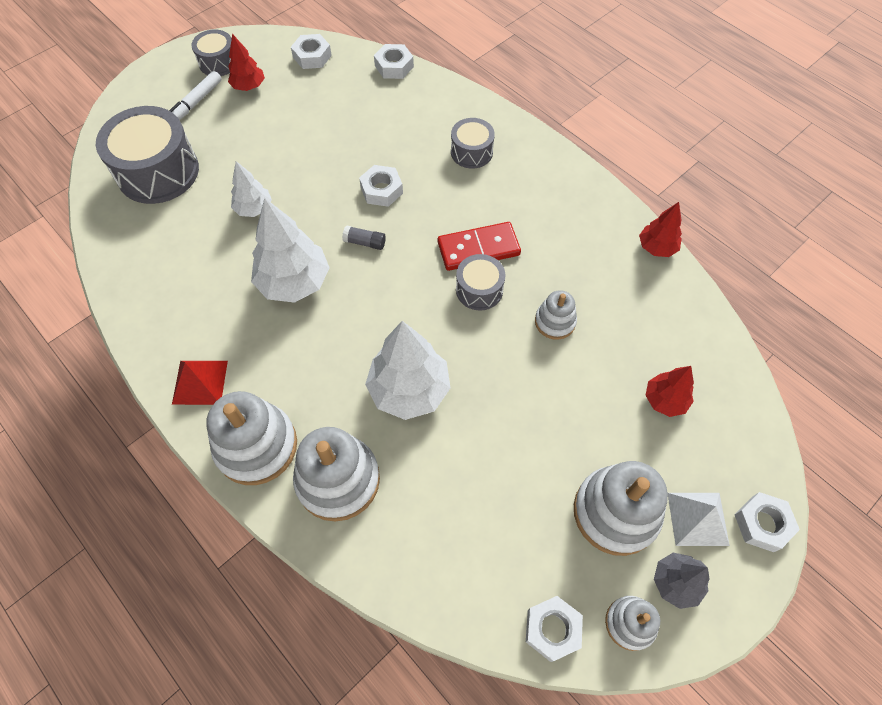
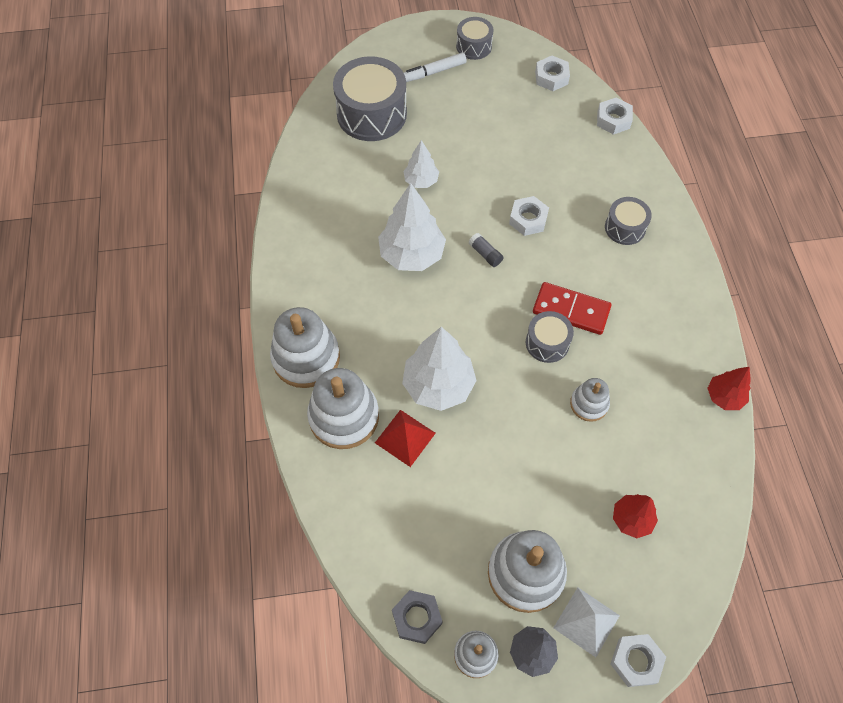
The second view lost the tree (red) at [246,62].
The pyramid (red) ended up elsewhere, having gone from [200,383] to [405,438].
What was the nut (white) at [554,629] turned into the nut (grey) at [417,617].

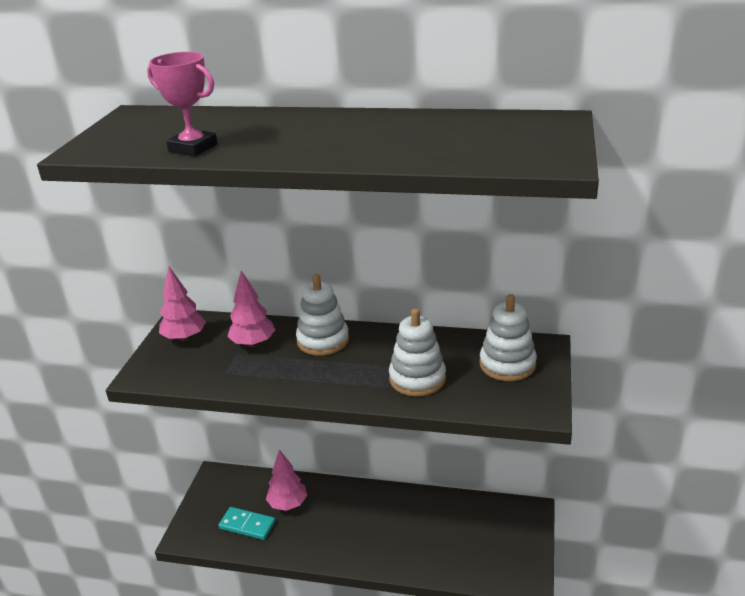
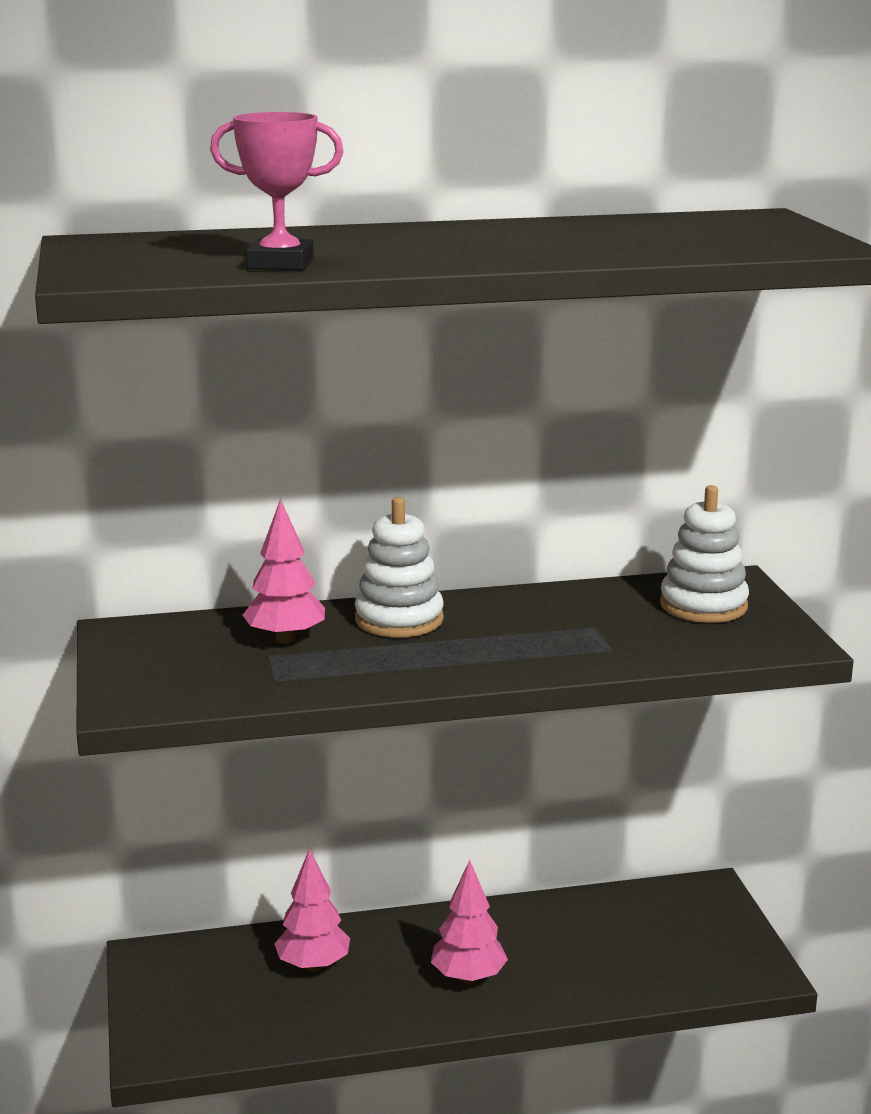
The second view lost the domino (turquoise) at [246,523].
The second view lost the stacking toy (white) at [417,352].
The tree (pink) ended up elsewhere, having gone from [182,303] to [469,922].

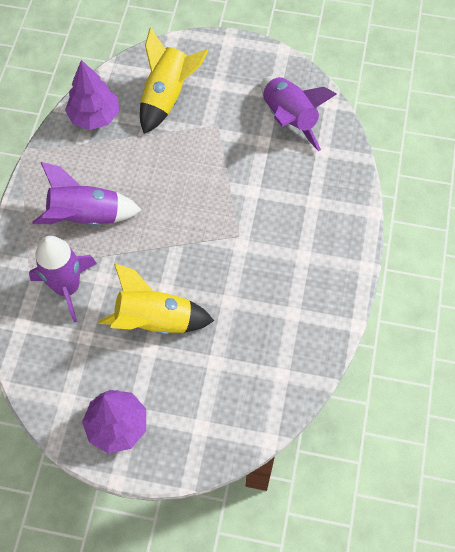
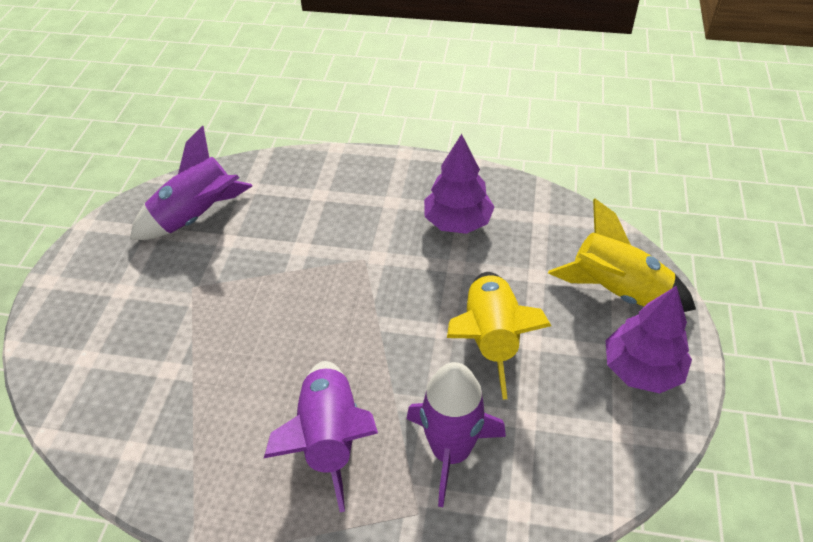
The tree (purple) ended up elsewhere, having gone from [92,95] to [459,184].
The rocket (yellow) ended up elsewhere, having gone from [174,81] to [622,255].

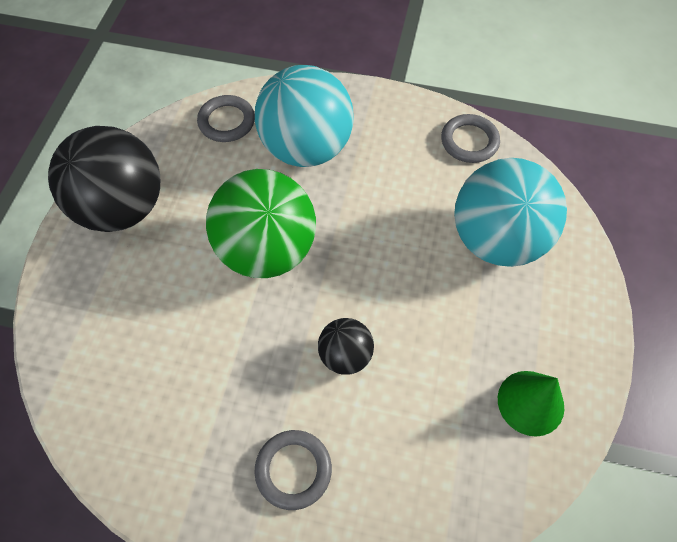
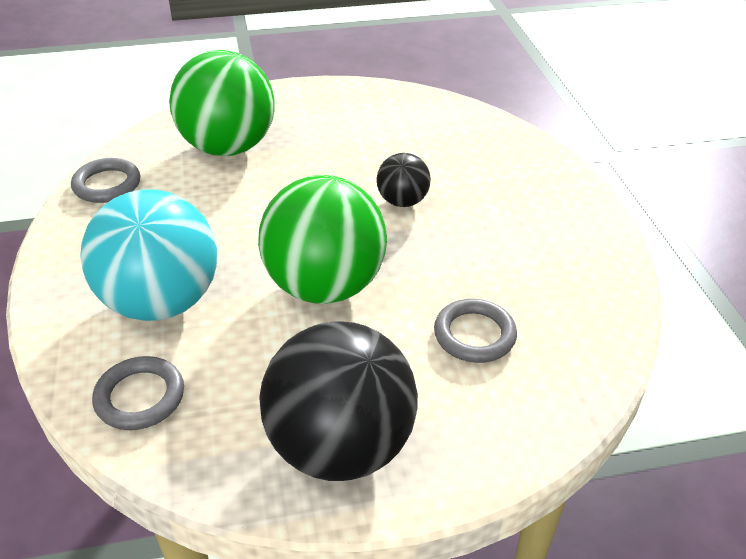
The second view lost the cone (green) at [531,404].
The ring (grey) ended up elsewhere, having gone from [293,470] to [475,331].
What was the ball (turquoise) at [510,212] turned into the ball (green) at [222,103].

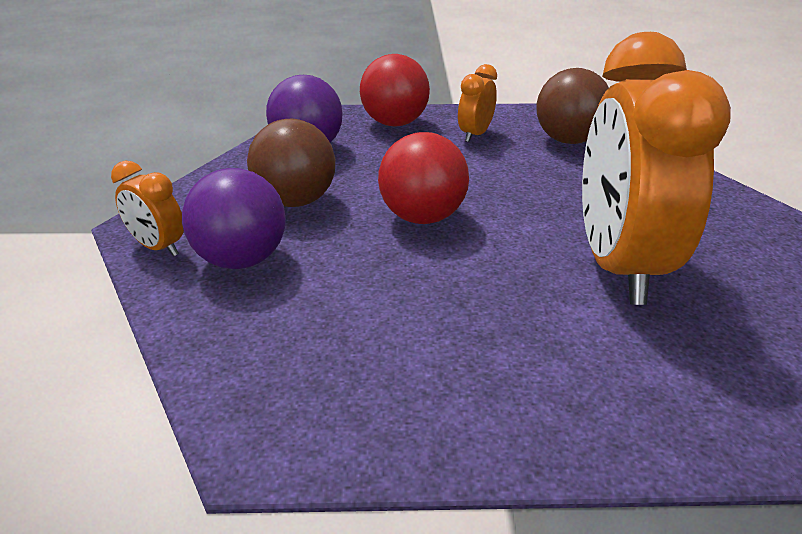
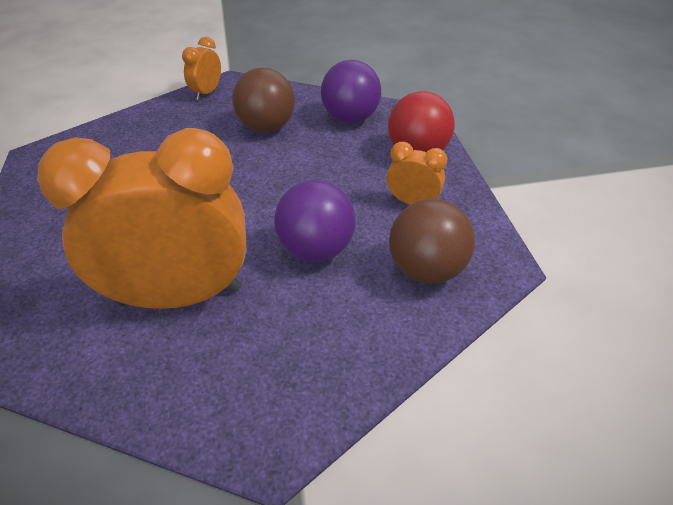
The second view lost the ball (red) at [423,178].
The ball (purple) ended up elsewhere, having gone from [234,218] to [315,221].

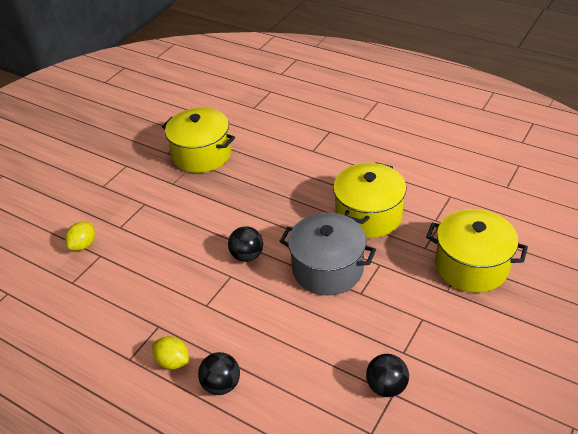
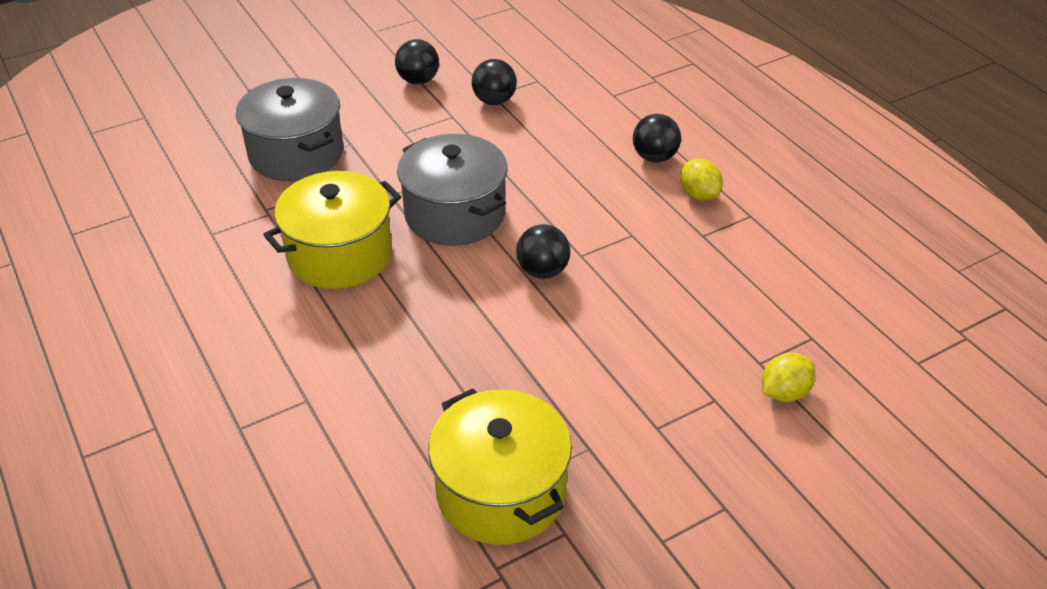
The second view gained the ball (black) at [417,61].
What was the pot (yellow) at [477,251] turned into the pot (grey) at [290,129].

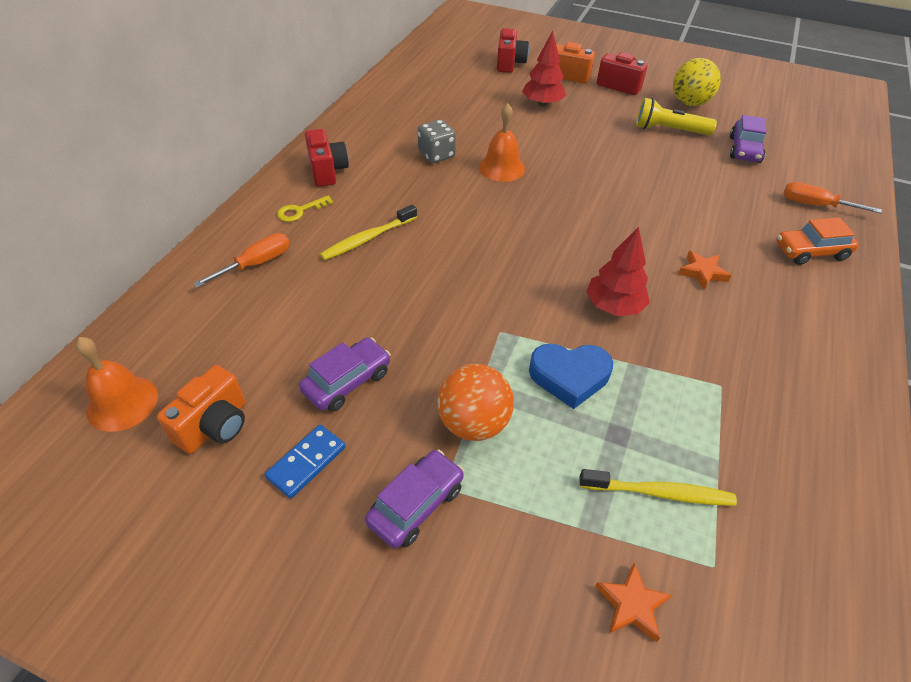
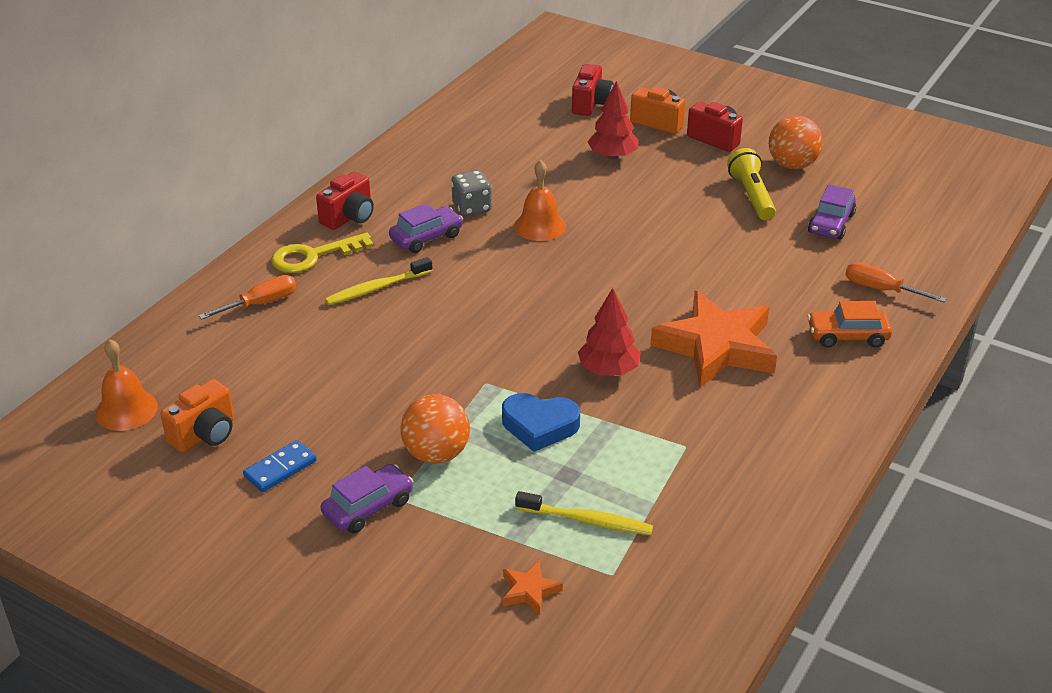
The car (purple) ended up elsewhere, having gone from [345,375] to [426,228].
What was the ball (yellow) at [697,82] turned into the ball (orange) at [796,142].
The camera (red) at [327,158] ended up facing another way, 45 degrees clockwise from before.
The flashlight (yellow) at [676,116] ended up facing another way, 60 degrees clockwise from before.
The size of the key (yellow) at [305,208] changed by a factor of 1.71.
The size of the star (orange) at [704,270] changed by a factor of 2.44.

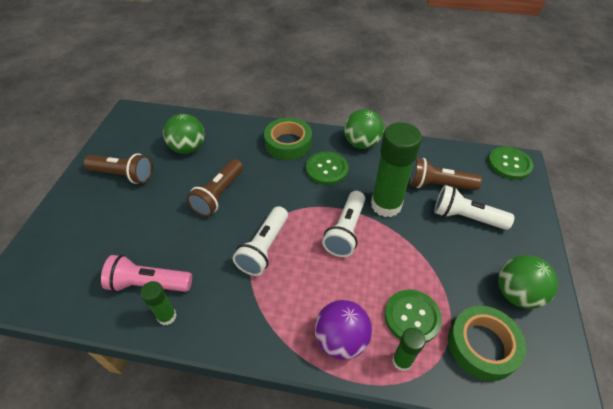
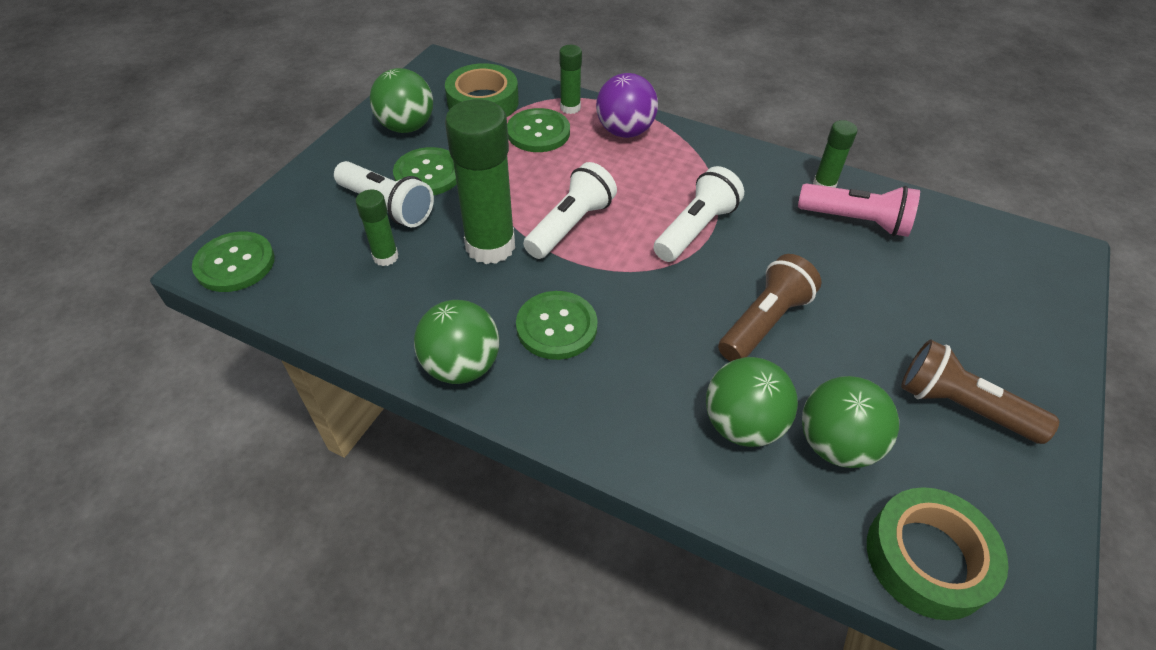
The second view gained the button (green) at [425,171].
The second view gained the ball (green) at [752,402].
The tape (green) ended up elsewhere, having gone from [288,139] to [937,553].
Where the flashlight (brown) stood at [445,174], the glue stick (green) came to stand at [377,228].

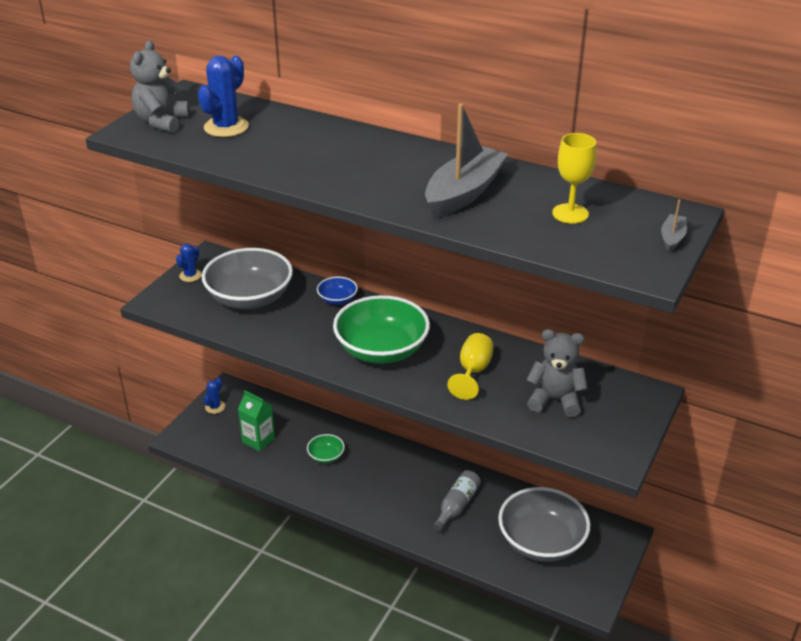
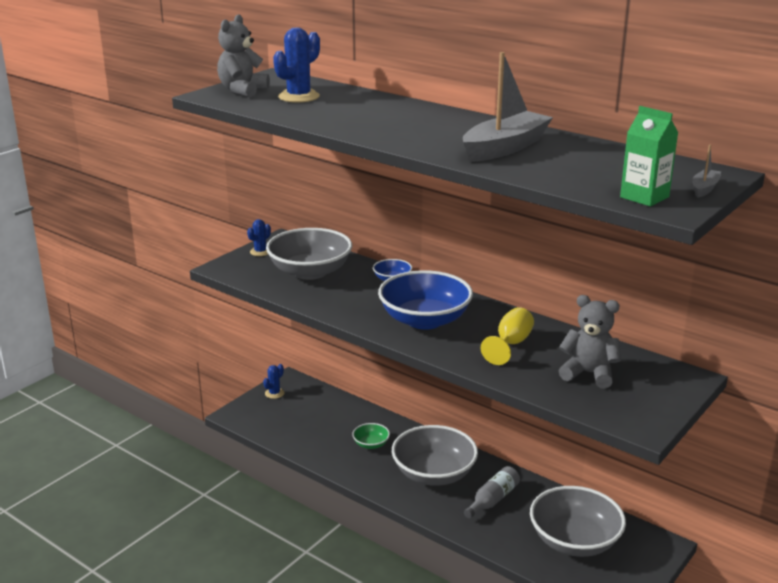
The second view lost the goblet (yellow) at [574,178].
The second view gained the bowl (grey) at [435,455].
The carton (green) ended up elsewhere, having gone from [256,421] to [649,156].
What was the bowl (green) at [381,329] turned into the bowl (blue) at [425,300].

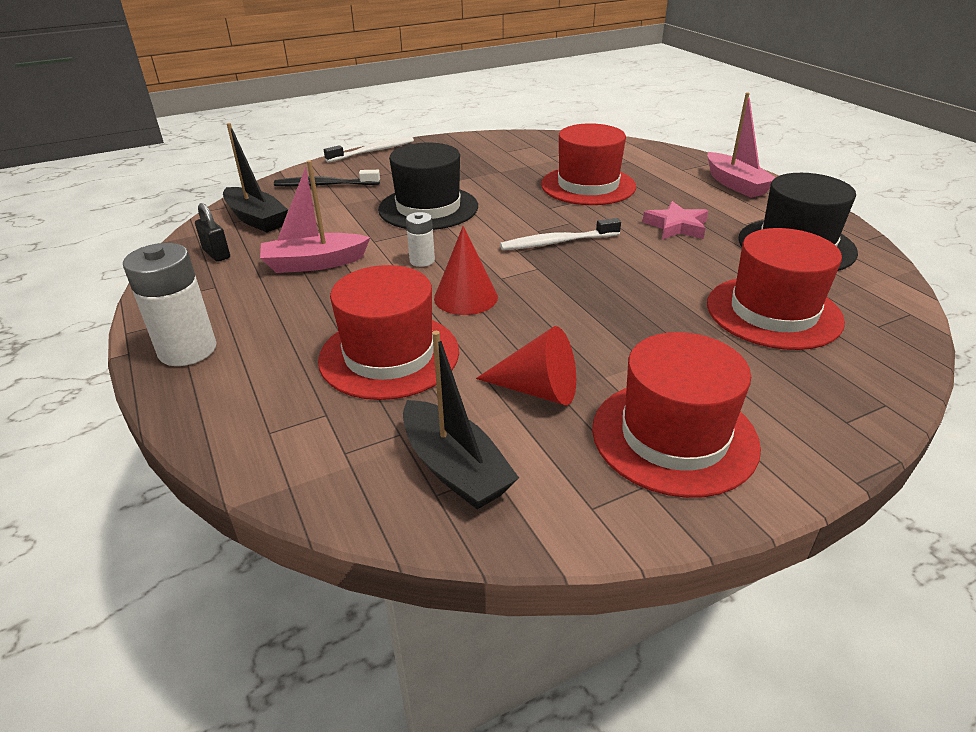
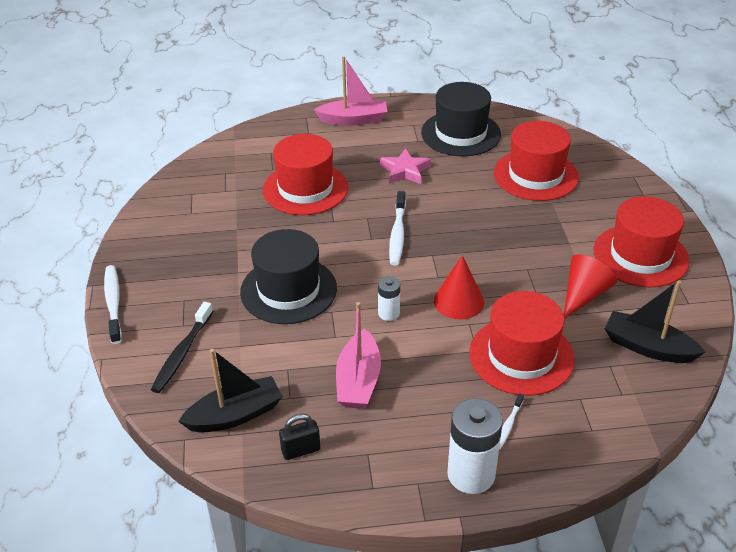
The second view gained the toothbrush (white) at [511,421].
The boat (black) at [461,420] ended up facing another way, 135 degrees counterclockwise from before.

